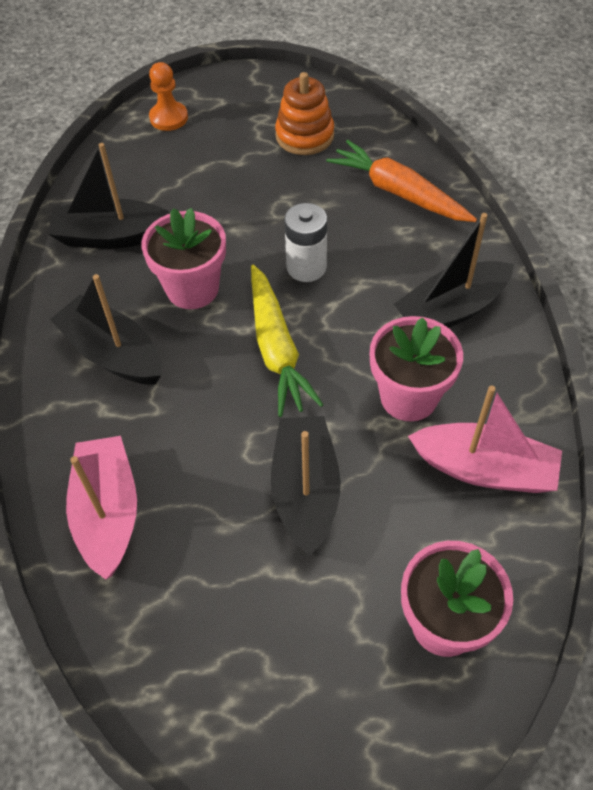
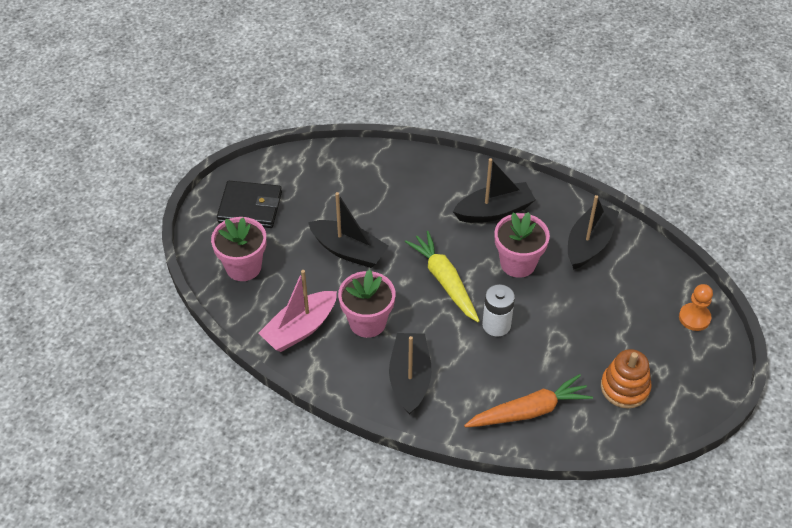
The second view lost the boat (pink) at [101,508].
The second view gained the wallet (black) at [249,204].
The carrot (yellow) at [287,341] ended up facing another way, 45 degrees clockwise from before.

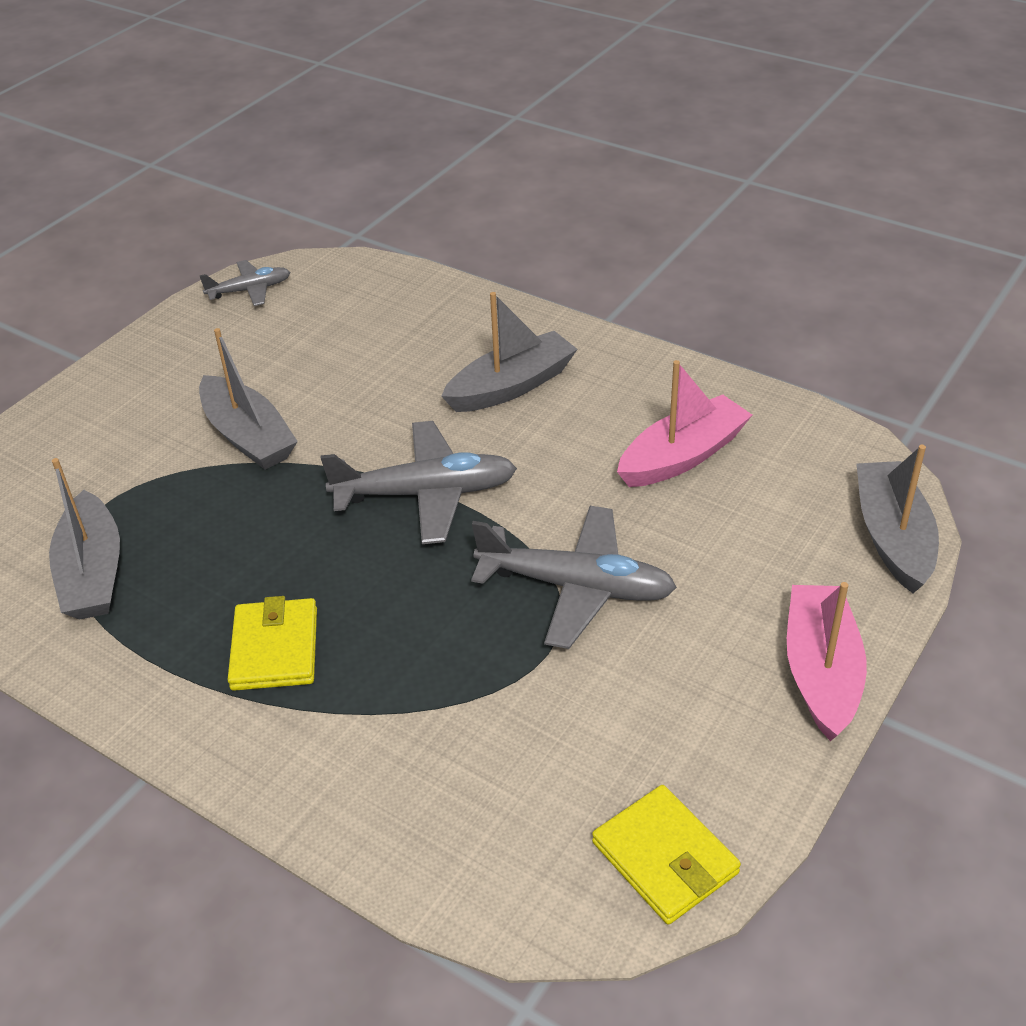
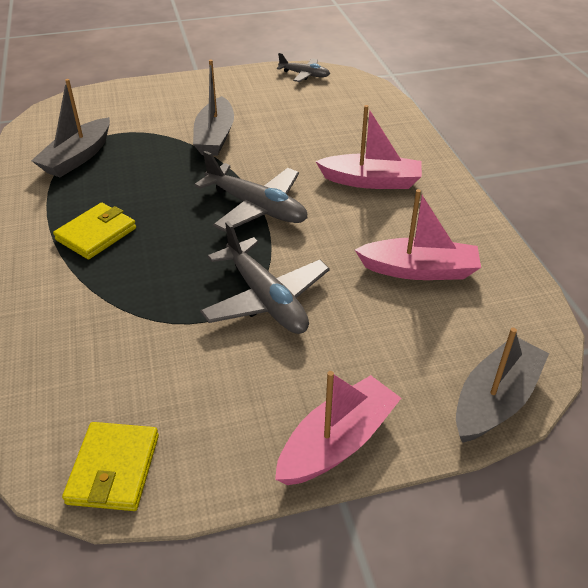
What was the boat (grey) at [509,352] turned into the boat (pink) at [368,147].

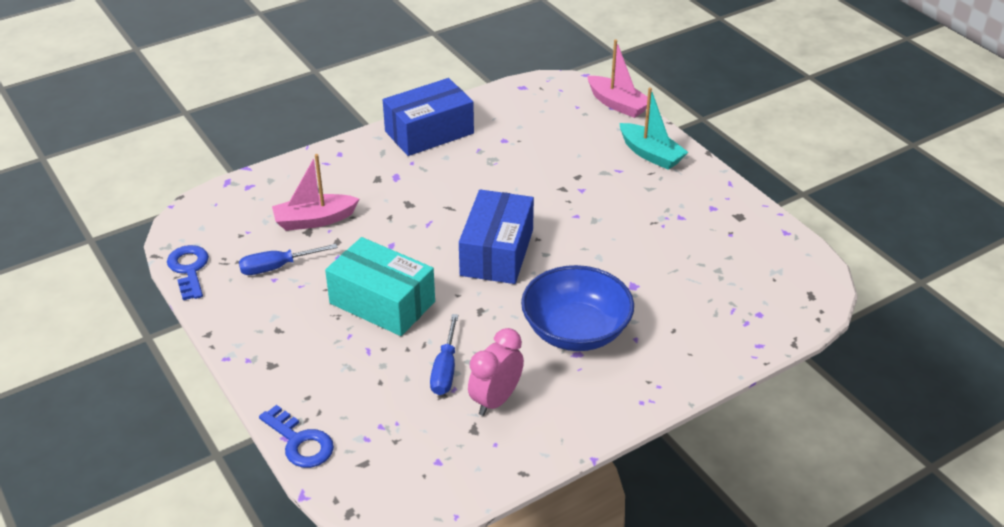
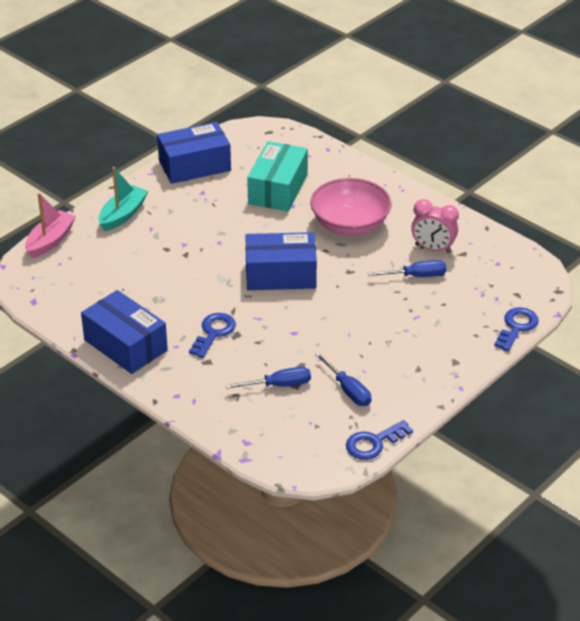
The second view gained the box (blue) at [194,153].
The second view gained the key (blue) at [212,335].
The box (turquoise) ended up elsewhere, having gone from [380,286] to [277,176].
Where the boat (pink) stood at [315,192], the screwdriver (blue) came to stand at [268,378].
What was the bowl (blue) at [577,308] turned into the bowl (pink) at [350,206].

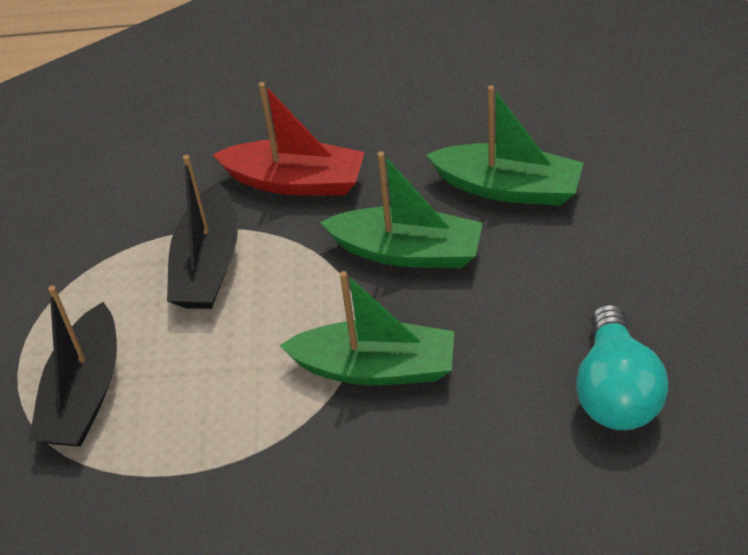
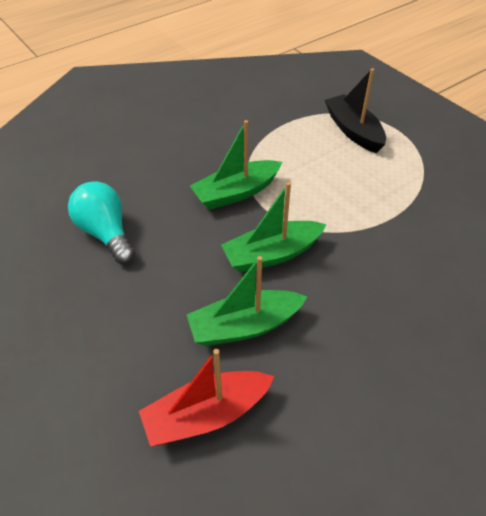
The second view lost the boat (black) at [202,232].
The boat (red) ended up elsewhere, having gone from [288,139] to [206,397].

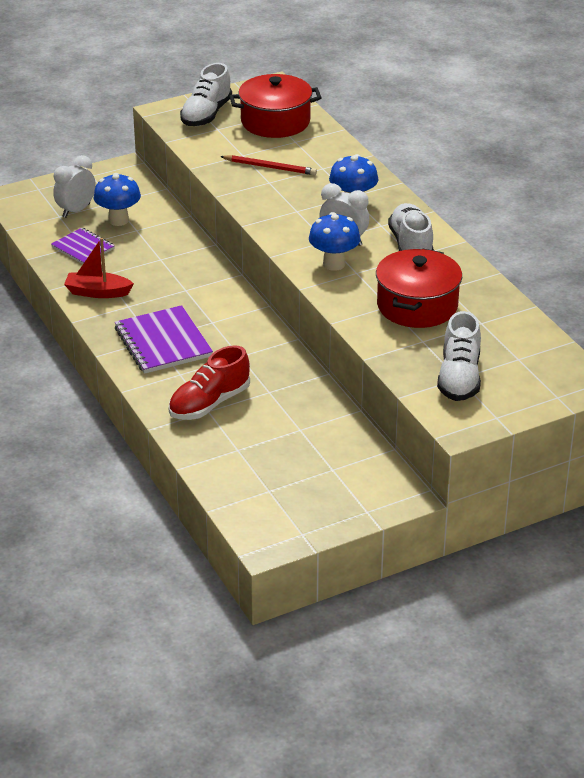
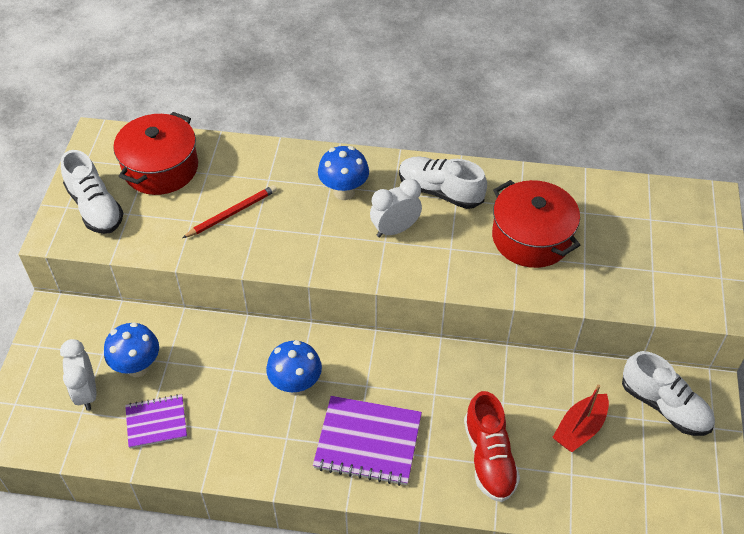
The boat (red) ended up elsewhere, having gone from [99,268] to [580,418].
The mushroom (blue) ended up elsewhere, having gone from [335,241] to [294,367].
The shoe (white) ended up elsewhere, having gone from [459,356] to [668,393].

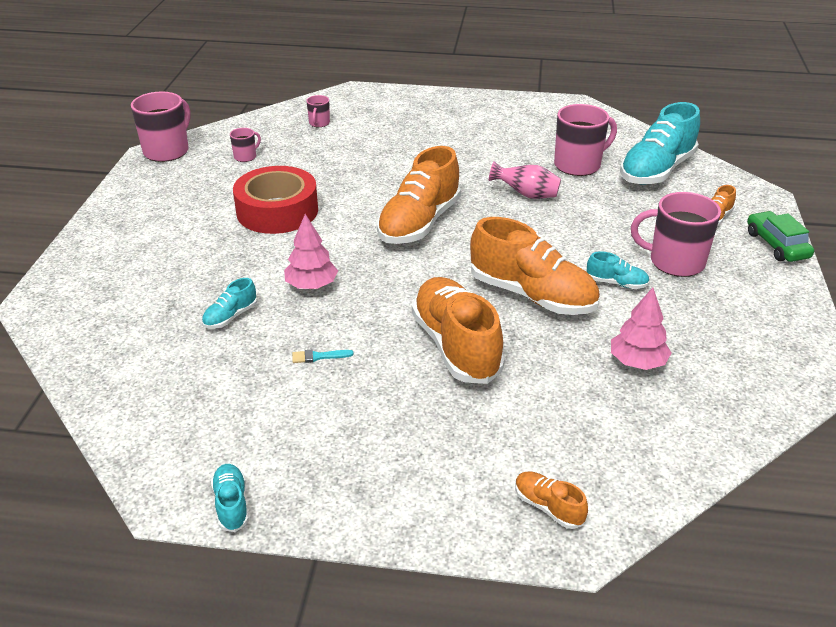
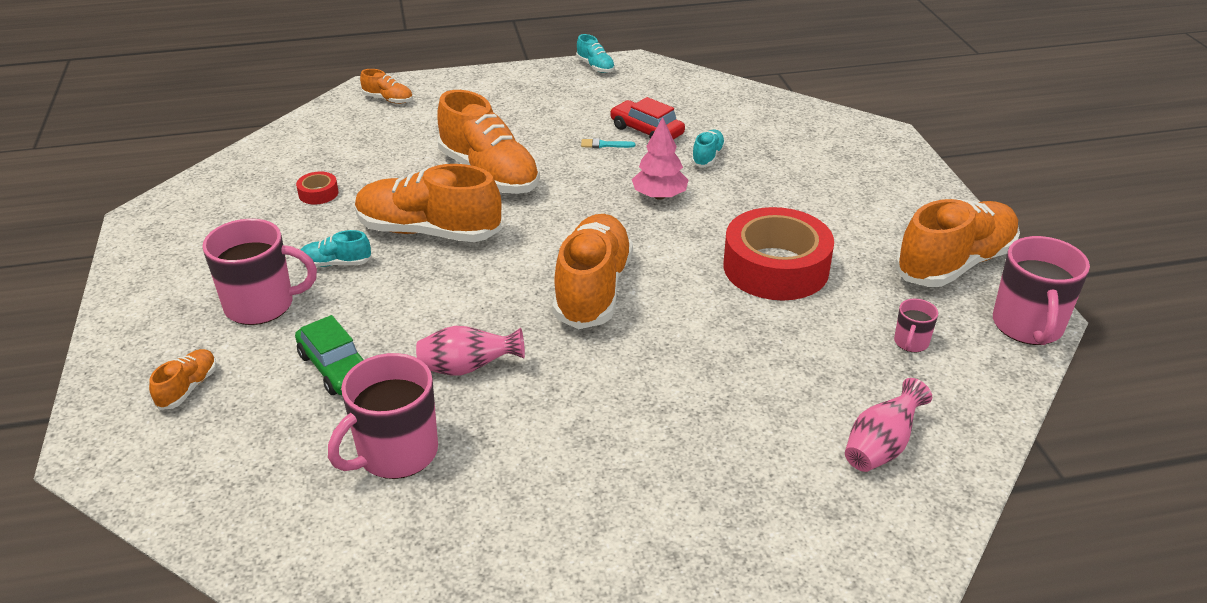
The second view lost the shoe (turquoise) at [660,143].
The second view gained the car (red) at [647,118].
The second view gained the shoe (orange) at [957,243].
The car (green) ended up elsewhere, having gone from [780,236] to [329,355].
Where the mug (pink) stood at [318,111], the vase (pink) came to stand at [888,425].
Where the tree (pink) stood at [641,328], the tape (red) came to stand at [317,188].
The brush (turquoise) at [323,356] ended up facing another way, 150 degrees counterclockwise from before.

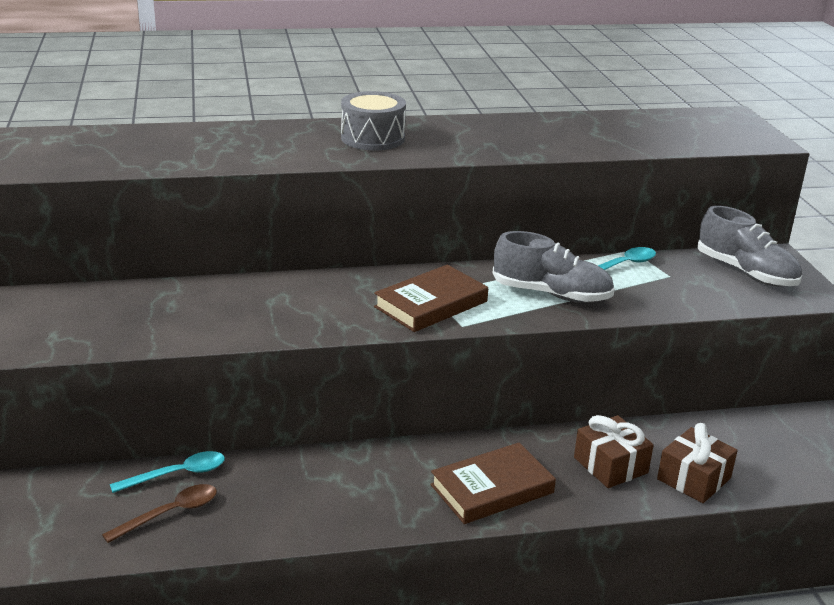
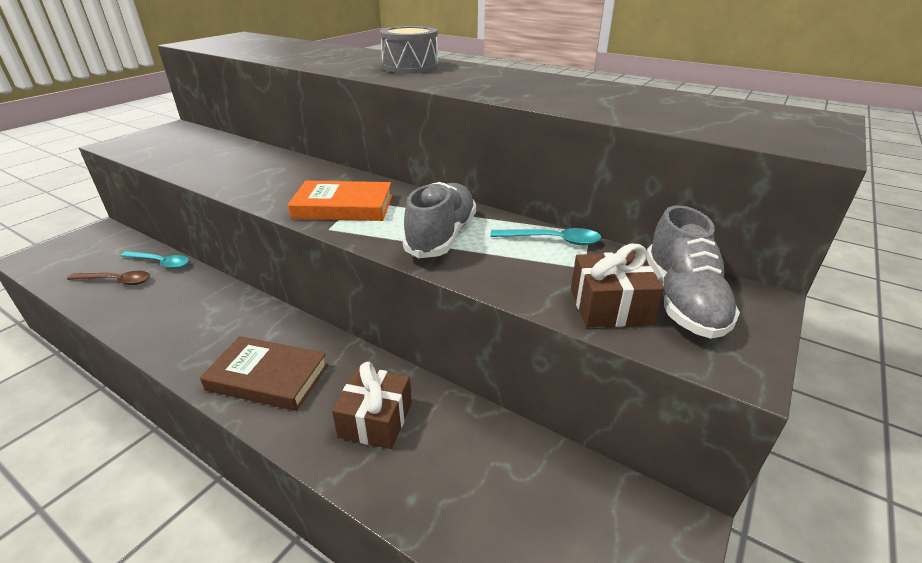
The gift (brown) ended up elsewhere, having gone from [697,463] to [617,285].
What was the book (brown) at [431,298] turned into the book (orange) at [340,201].
The shoe (grey) at [554,267] ended up facing another way, 135 degrees counterclockwise from before.

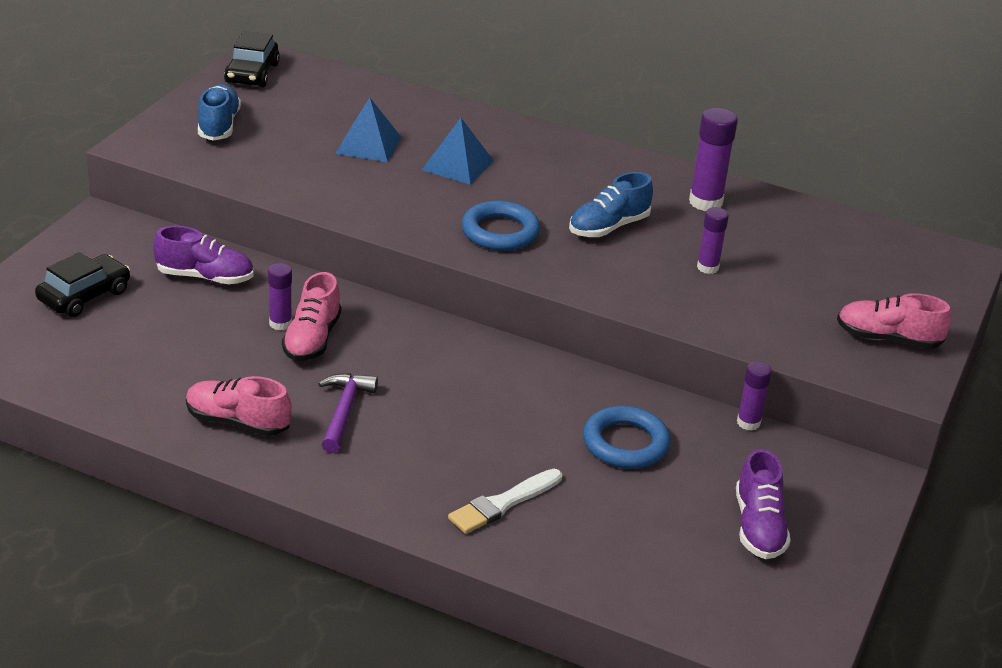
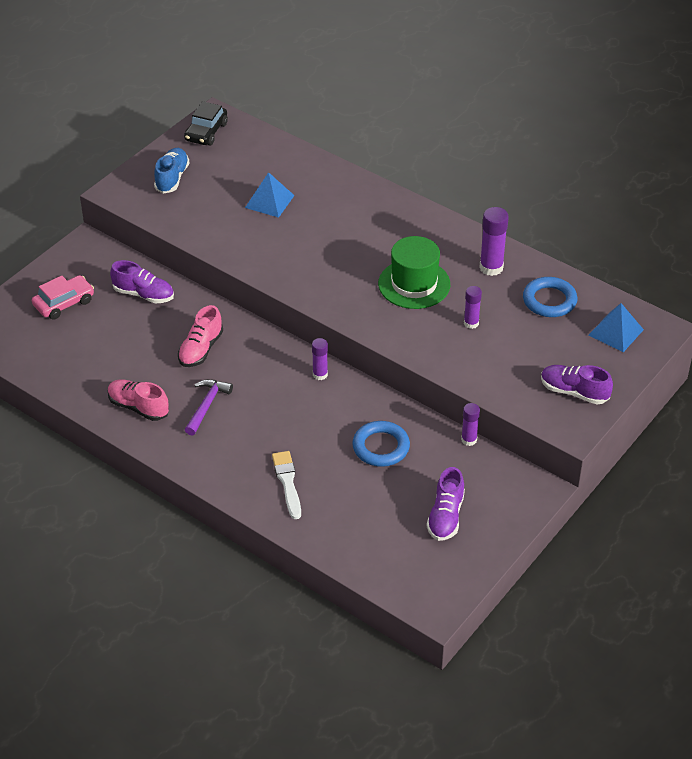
The glue stick (purple) ended up elsewhere, having gone from [280,296] to [320,359].
The pyramid (blue) ended up elsewhere, having gone from [458,151] to [616,327].
The ring (blue) ended up elsewhere, having gone from [501,226] to [550,297].
Where the shoe (blue) stood at [611,204], the hat (green) came to stand at [414,272].
What was the car (black) at [82,284] turned into the car (pink) at [63,297].
What was the shoe (pink) at [894,321] turned into the shoe (purple) at [577,384].
The brush (white) at [505,501] ended up facing another way, 105 degrees clockwise from before.

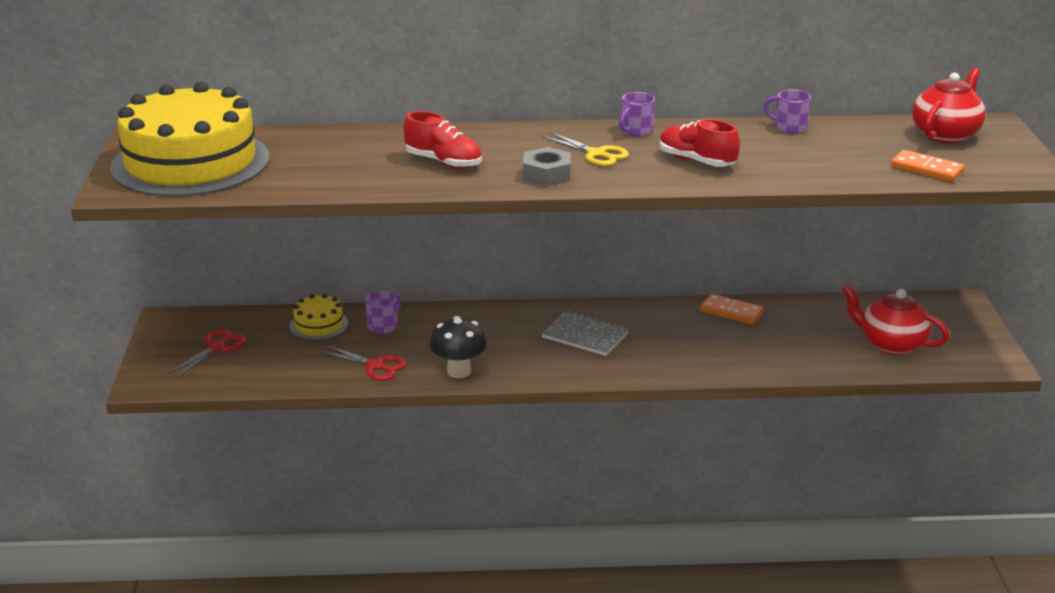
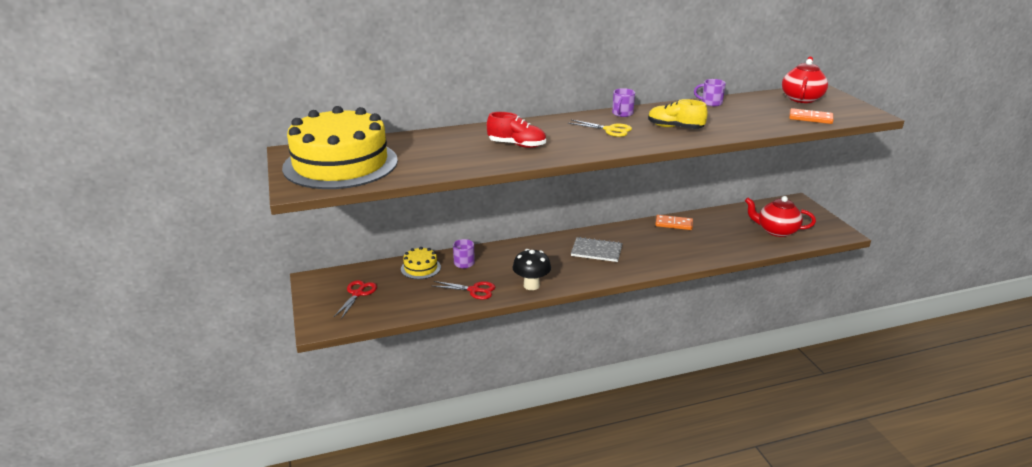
The second view lost the nut (grey) at [547,167].
What was the shoe (red) at [700,143] turned into the shoe (yellow) at [678,114].

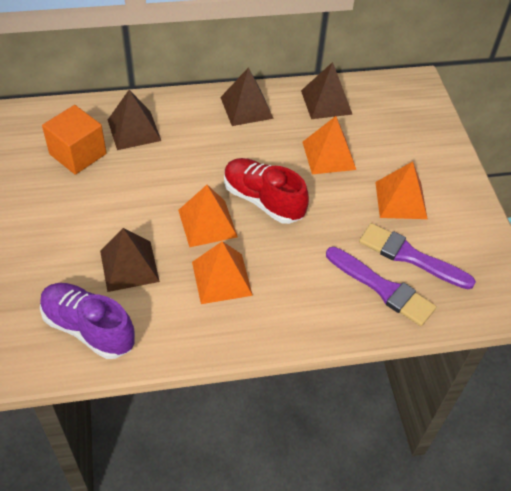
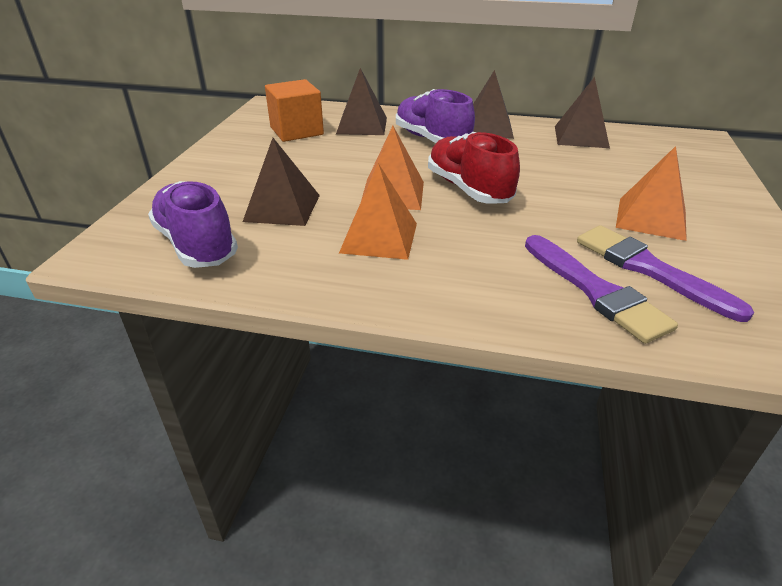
The second view lost the pyramid (orange) at [329,145].
The second view gained the shoe (purple) at [435,116].

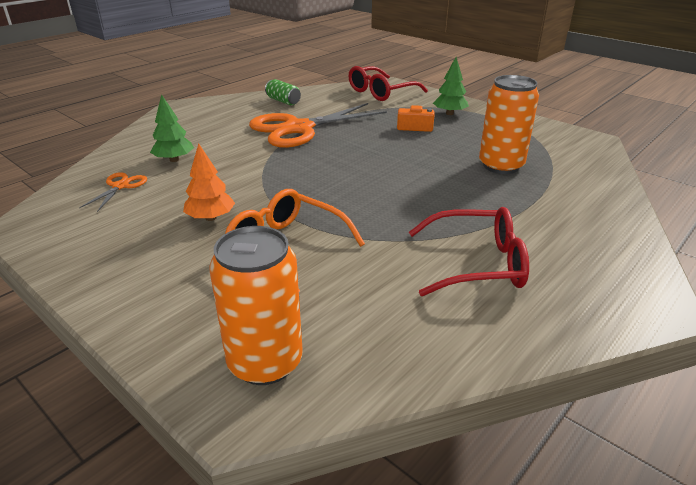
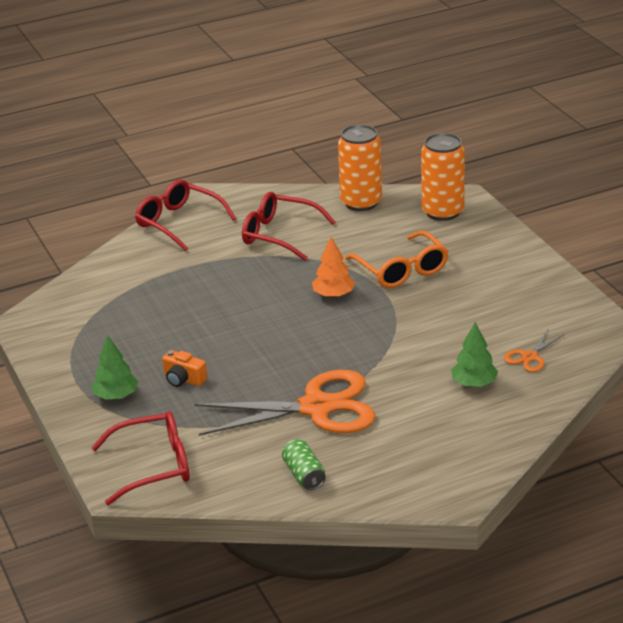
The second view gained the glasses (red) at [185,215].
The tree (orange) ended up elsewhere, having gone from [209,182] to [333,267].
The can (orange) ended up elsewhere, having gone from [509,124] to [360,167].

